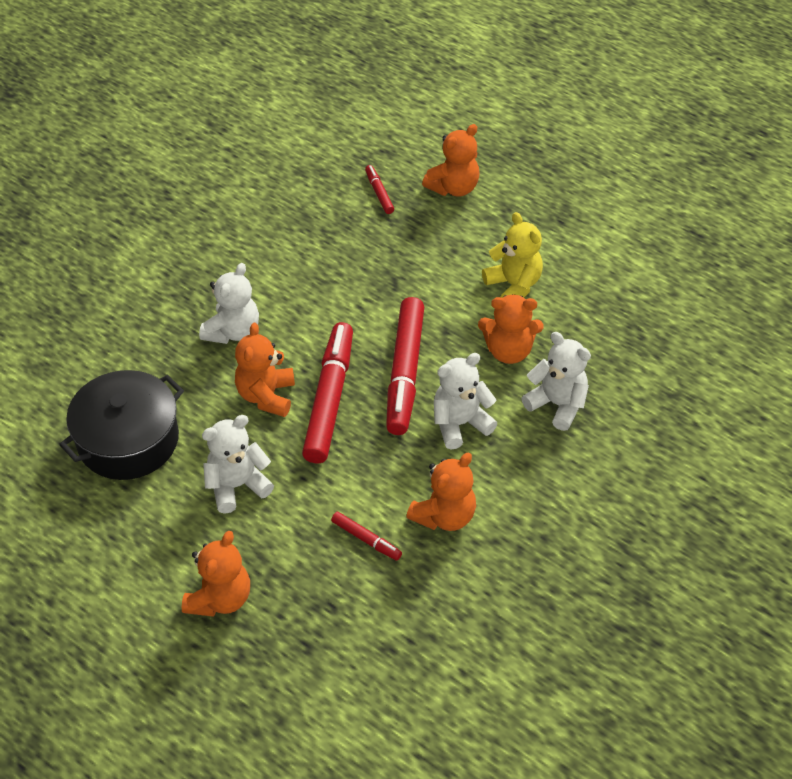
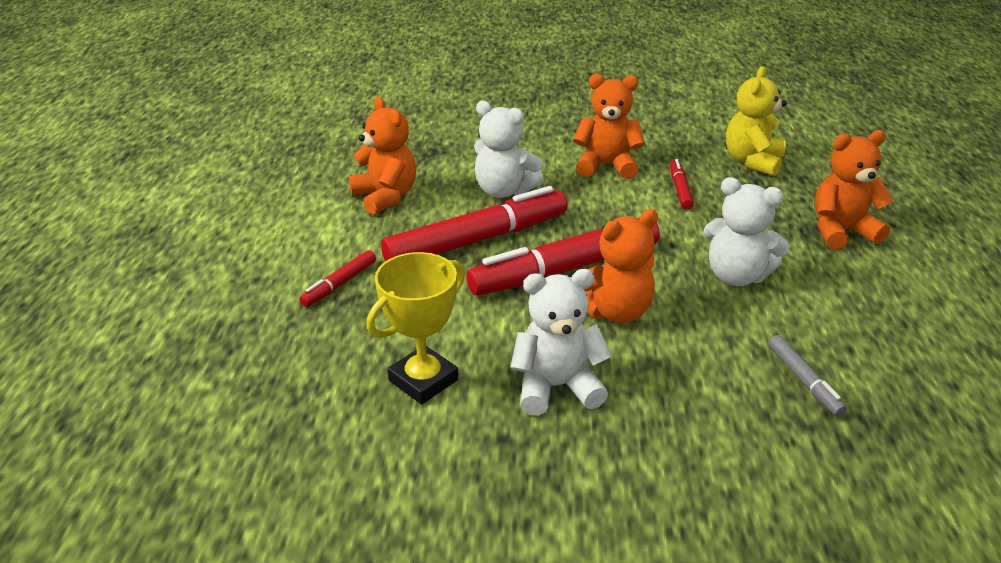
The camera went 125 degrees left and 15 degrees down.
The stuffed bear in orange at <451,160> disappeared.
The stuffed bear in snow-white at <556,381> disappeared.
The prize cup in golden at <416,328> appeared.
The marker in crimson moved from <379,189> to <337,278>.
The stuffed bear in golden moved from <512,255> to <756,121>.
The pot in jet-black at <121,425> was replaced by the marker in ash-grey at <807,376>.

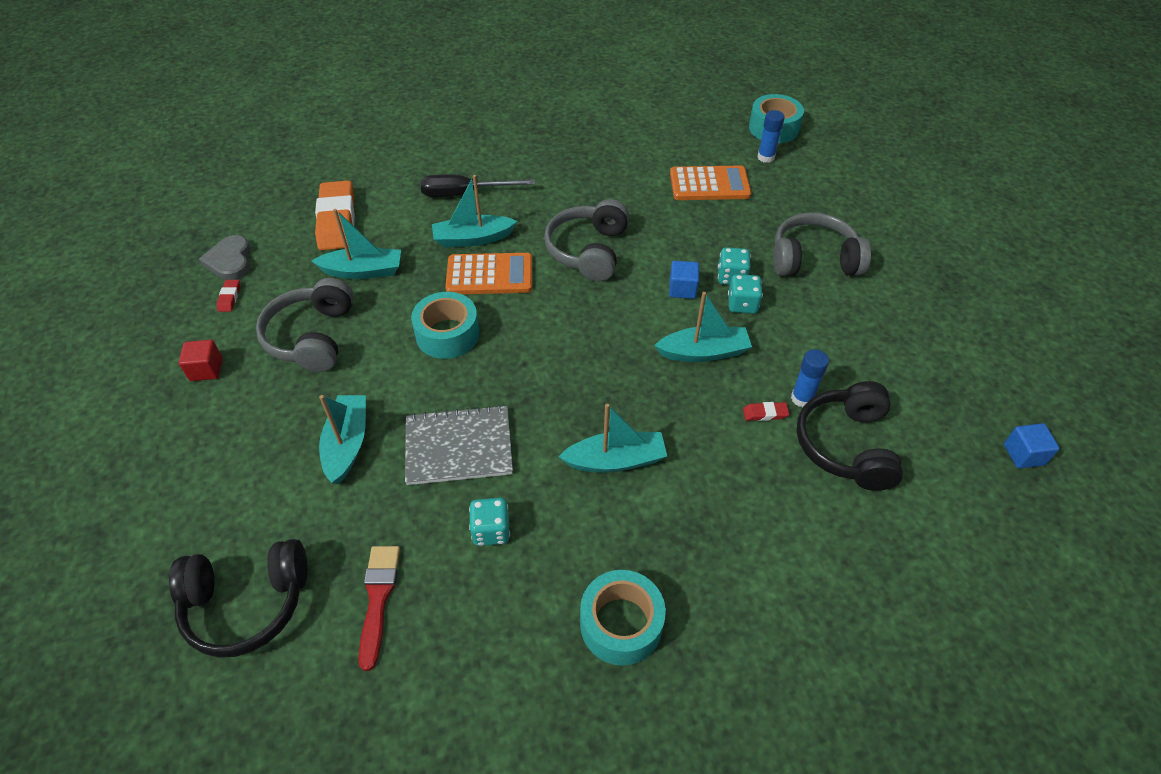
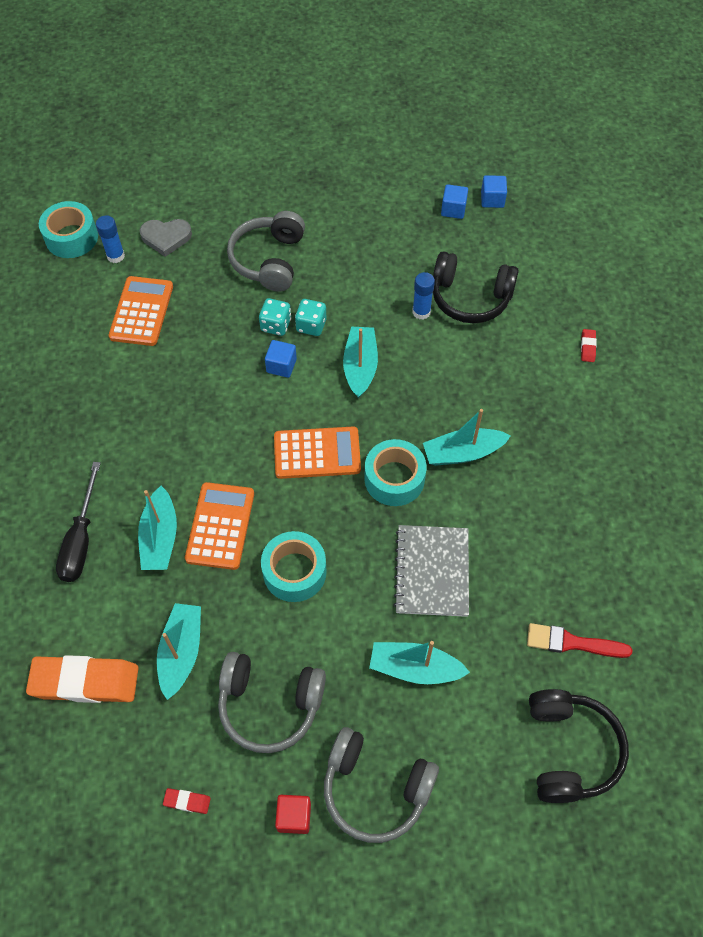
The camera went 80 degrees left and 10 degrees up.
The dice in aqua at <489,522> disappeared.
The pocket calculator in orange at <317,453> appeared.
The cube in blue at <454,201> appeared.
The heart shape in ash-grey moved from <225,257> to <166,238>.
The headphones in ash-grey moved from <586,240> to <381,785>.
The sticky tape in aqua moved from <623,618> to <395,472>.
The gum eraser in crimson moved from <766,411> to <589,345>.
The boat in aqua at <613,438> turned 105 degrees counterclockwise.

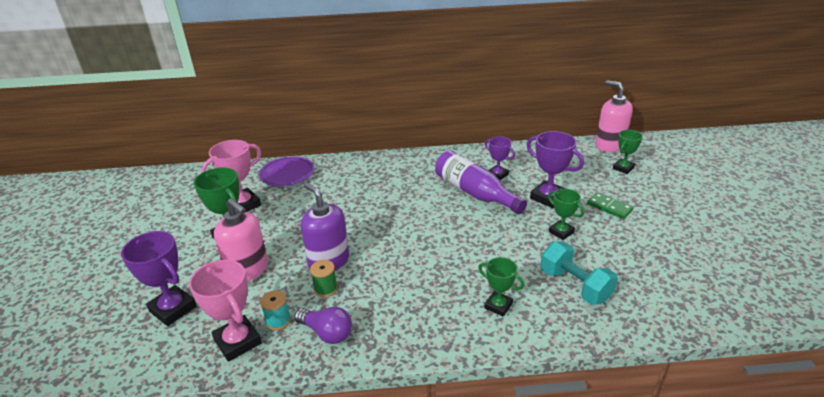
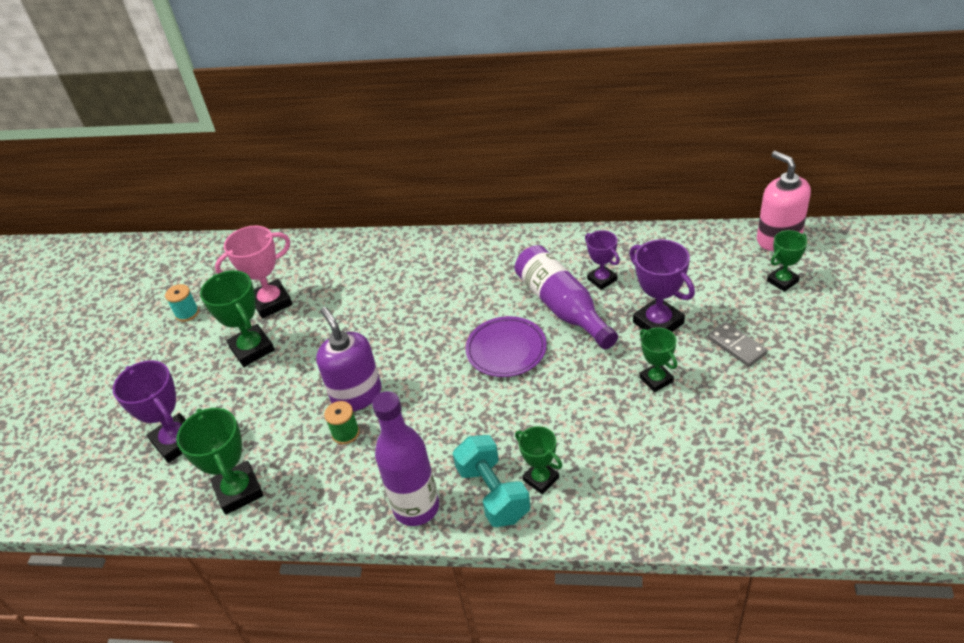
The camera went 15 degrees right and 10 degrees up.
The soap pump in rosy at <241,239> disappeared.
The light bulb in royal purple at <323,325> disappeared.
The bottle in royal purple at <405,458> appeared.
The plate in royal purple moved from <286,171> to <506,346>.
The bobbin in aqua moved from <275,310> to <182,303>.
The dumbbell in aqua moved from <579,273> to <491,481>.
The prize cup in rosy at <225,311> became the prize cup in green at <220,461>.
The domino in green at <610,206> became the domino in ash-grey at <738,344>.

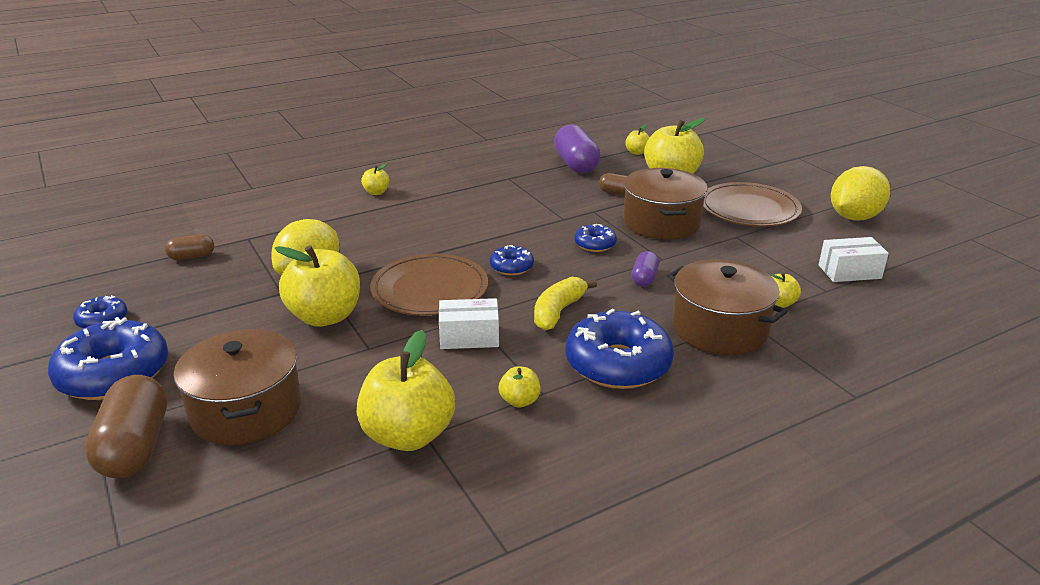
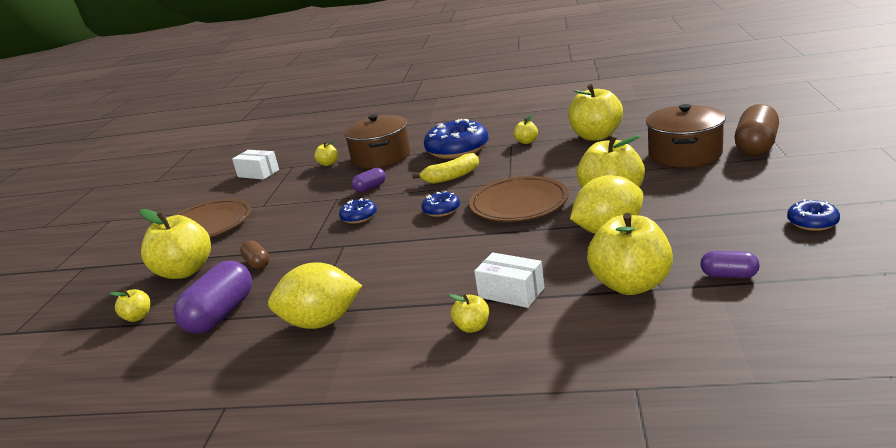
The camera went 140 degrees left and 5 degrees down.
The doughnut in blue at <108,358> disappeared.
The pot in brown at <665,204> disappeared.
The toy apple in golden at <630,254> appeared.
The parcel in snow-white moved from <469,323> to <509,280>.
The toy lemon in golden moved from <860,193> to <315,295>.
The pill in brown at <189,247> became the pill in royal purple at <730,264>.

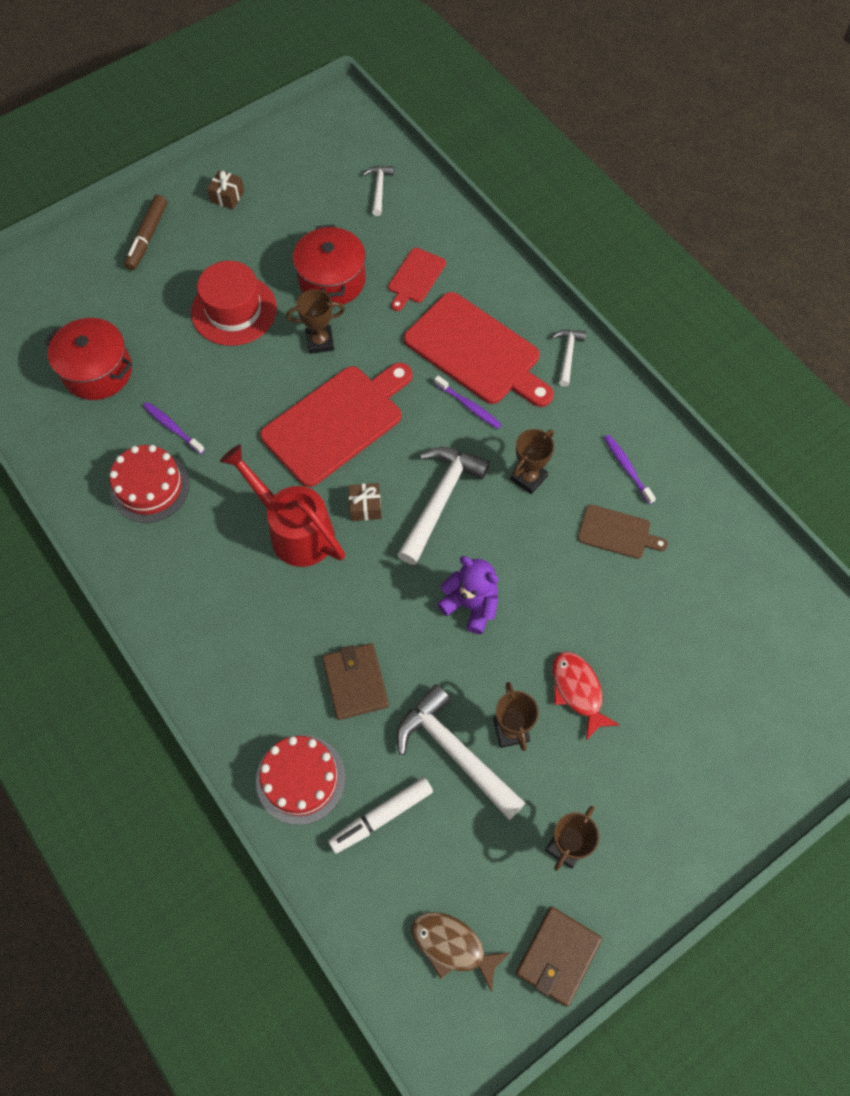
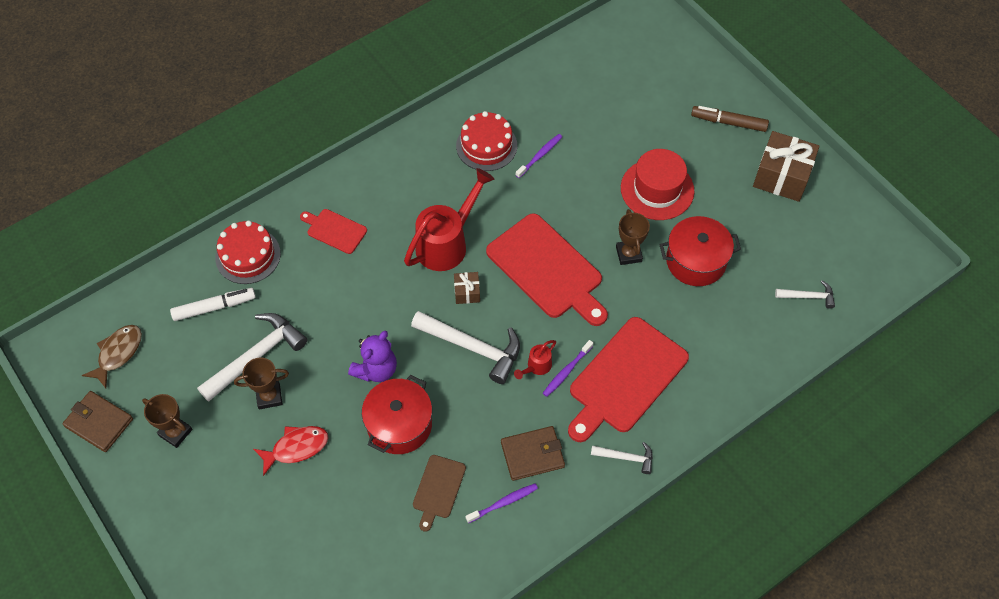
The camera went 90 degrees right and 5 degrees down.
The prize cup in brown at <532,461> disappeared.
The watering pot in crimson at <535,359> appeared.
The pot in crimson moved from <88,359> to <397,414>.
The billfold in brown moved from <355,681> to <533,453>.
The cutting board in crimson moved from <417,279> to <333,231>.
The marker in snow-white at <380,815> turned 105 degrees clockwise.
The gift in brown at <225,189> changed to 2.04 times the size.

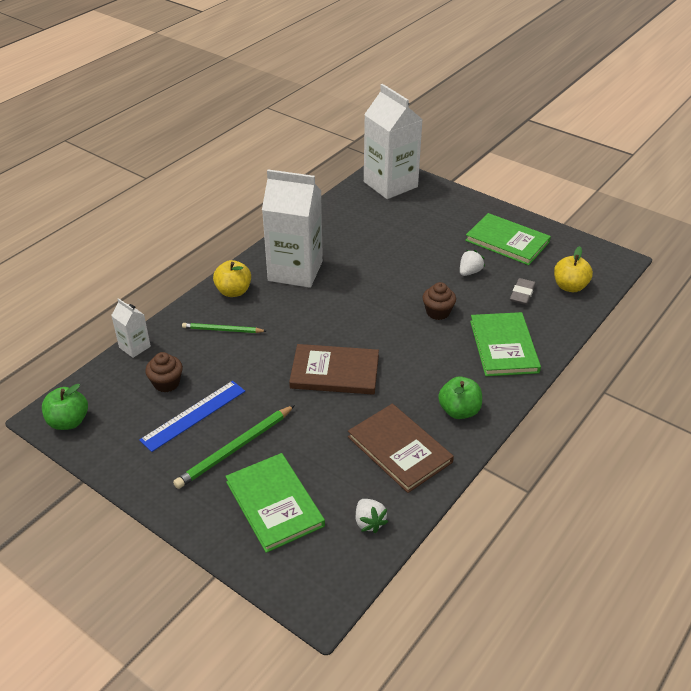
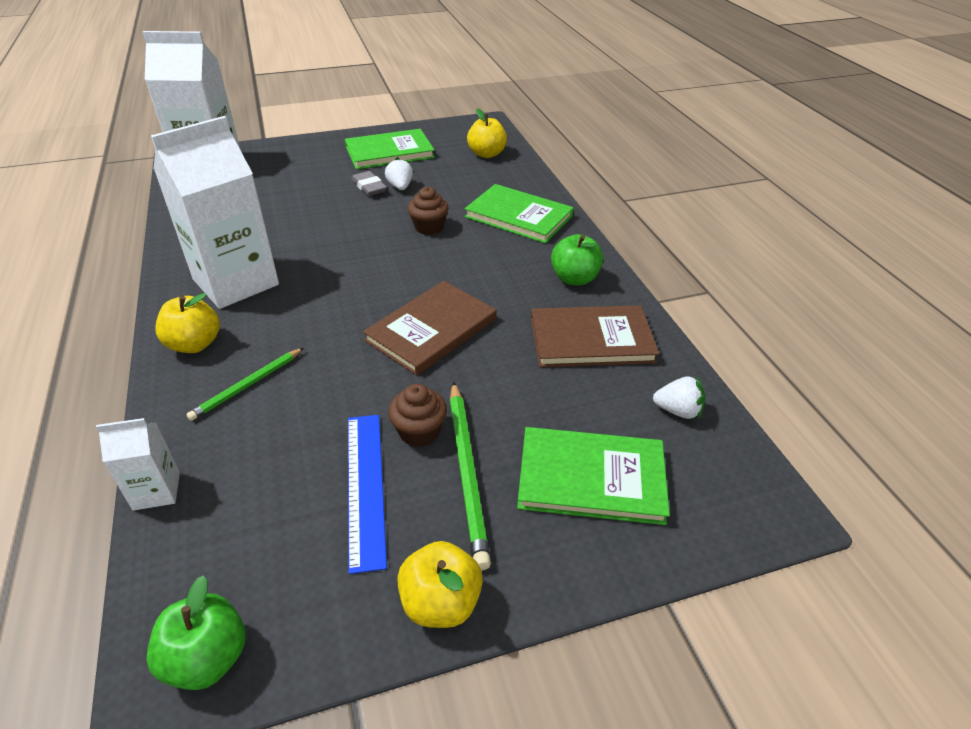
The camera went 55 degrees left and 0 degrees up.
The toy apple in golden at <440,584> appeared.
The muffin in brown moved from <164,372> to <417,415>.
The gum eraser in ash-grey moved from <523,291> to <369,183>.

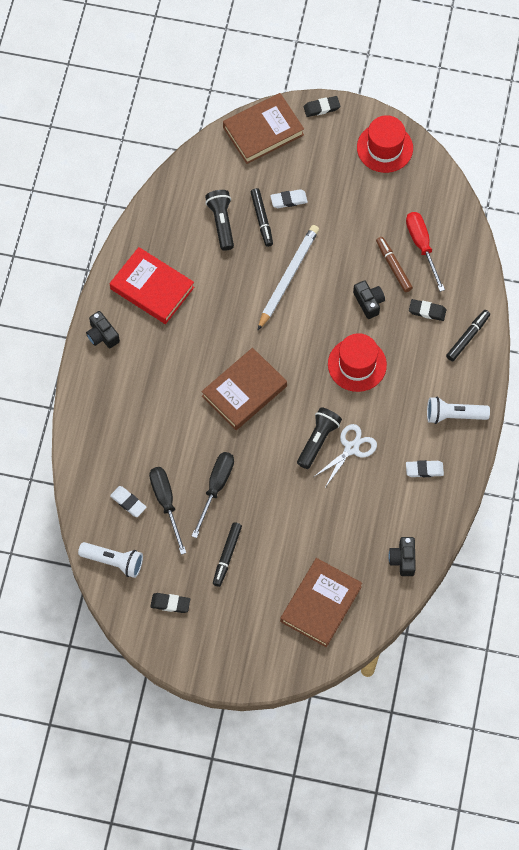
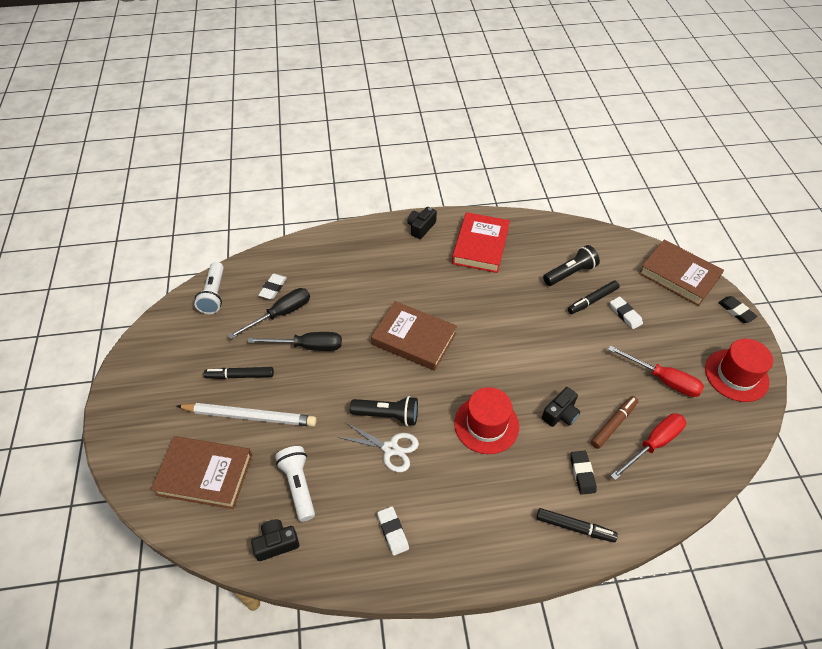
The camera went 70 degrees right and 15 degrees down.
The gum eraser in jet-black at <170,603> disappeared.
The flat screwdriver in crimson at <656,371> appeared.
The wooden pencil in snow-white moved from <288,277> to <247,415>.
The torch in snow-white moved from <458,410> to <295,484>.

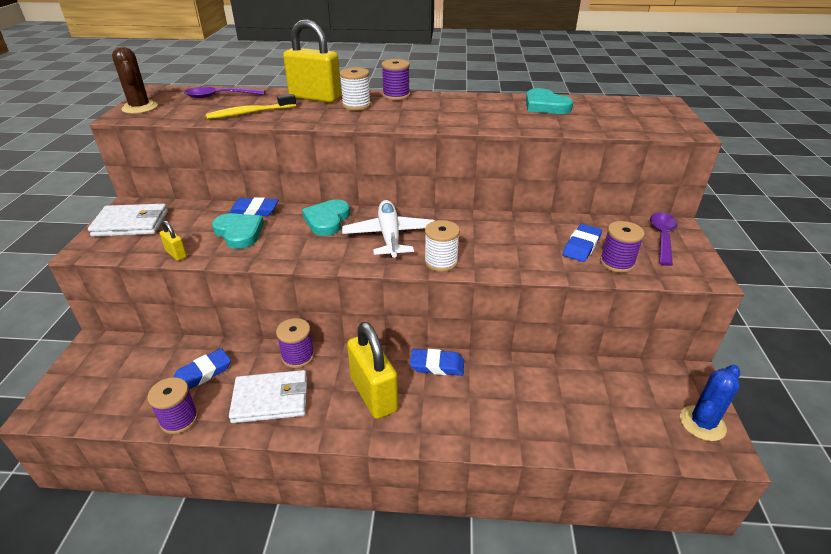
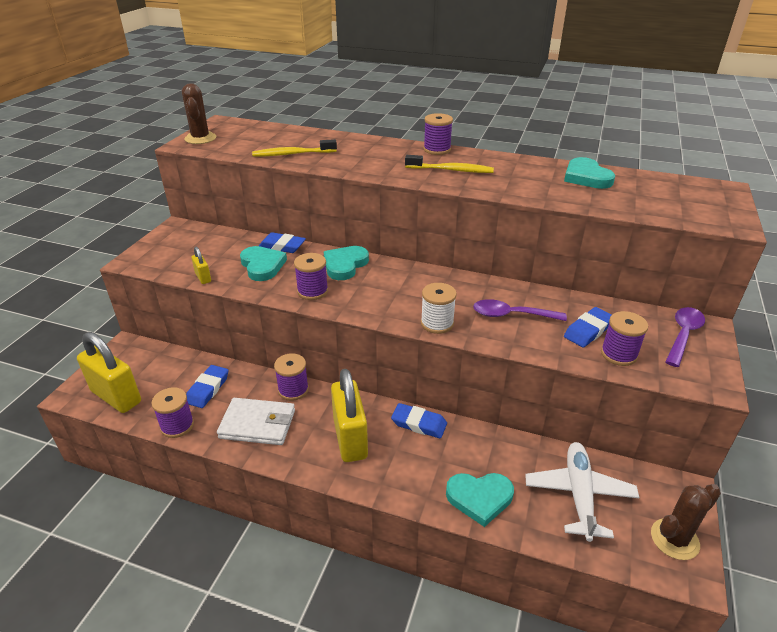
The camera went 15 degrees right and 0 degrees up.
The billfold in snow-white at <128,220> disappeared.
The bobbin in snow-white at <355,89> disappeared.
The bobbin in royal purple at <311,276> appeared.
The dental brush in golden at <449,164> appeared.
The heart shape in aqua at <480,500> appeared.
The teaspoon in royal purple moved from <224,92> to <520,310>.
The small lock in golden moved from <312,61> to <109,372>.
The aeroplane in snow-white moved from <388,229> to <582,492>.
The saguaro cactus in blue at <710,403> became the saguaro cactus in brown at <686,522>.
The gum eraser in blue at <202,368> turned 45 degrees counterclockwise.

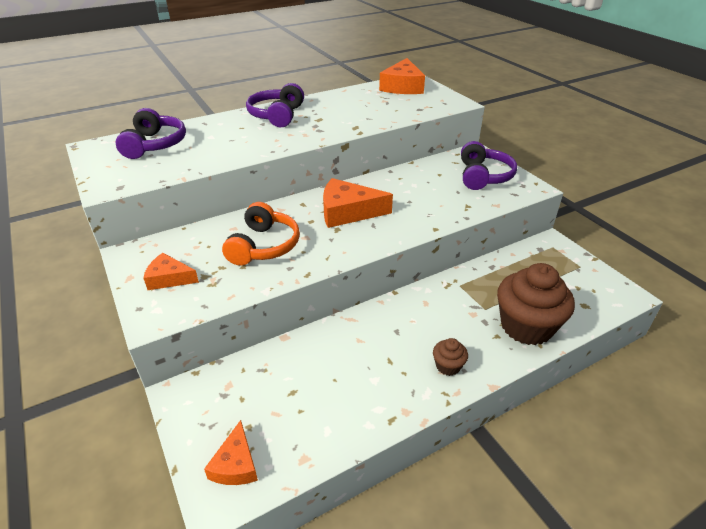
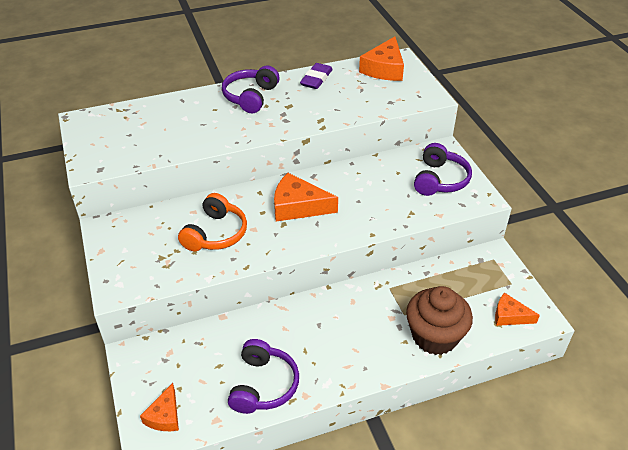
The camera went 10 degrees right and 5 degrees up.
The muffin in brown at <450,357> disappeared.
The gum eraser in royal purple at <316,76> appeared.
The headphones in royal purple moved from <151,133> to <263,376>.
The piece of cheese in orange moved from <171,271> to <517,309>.

